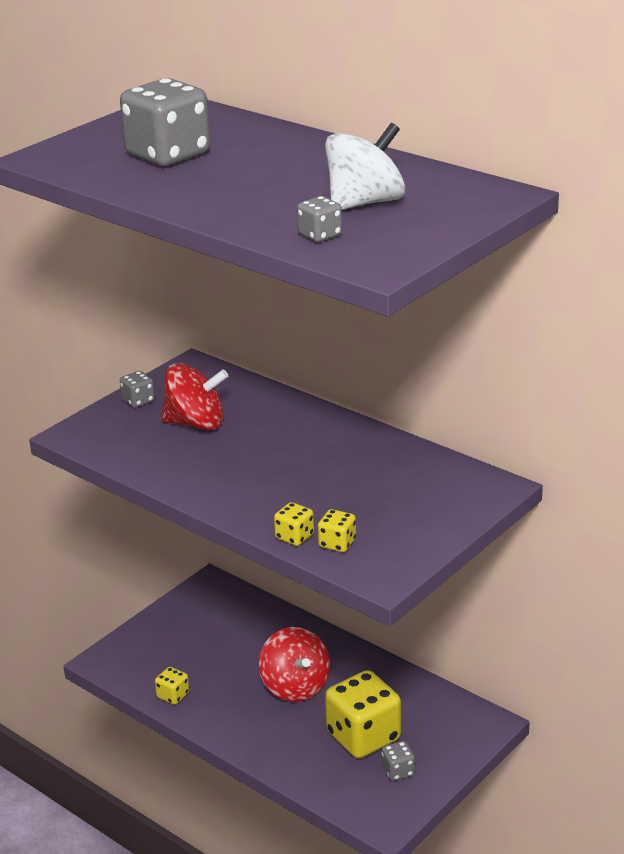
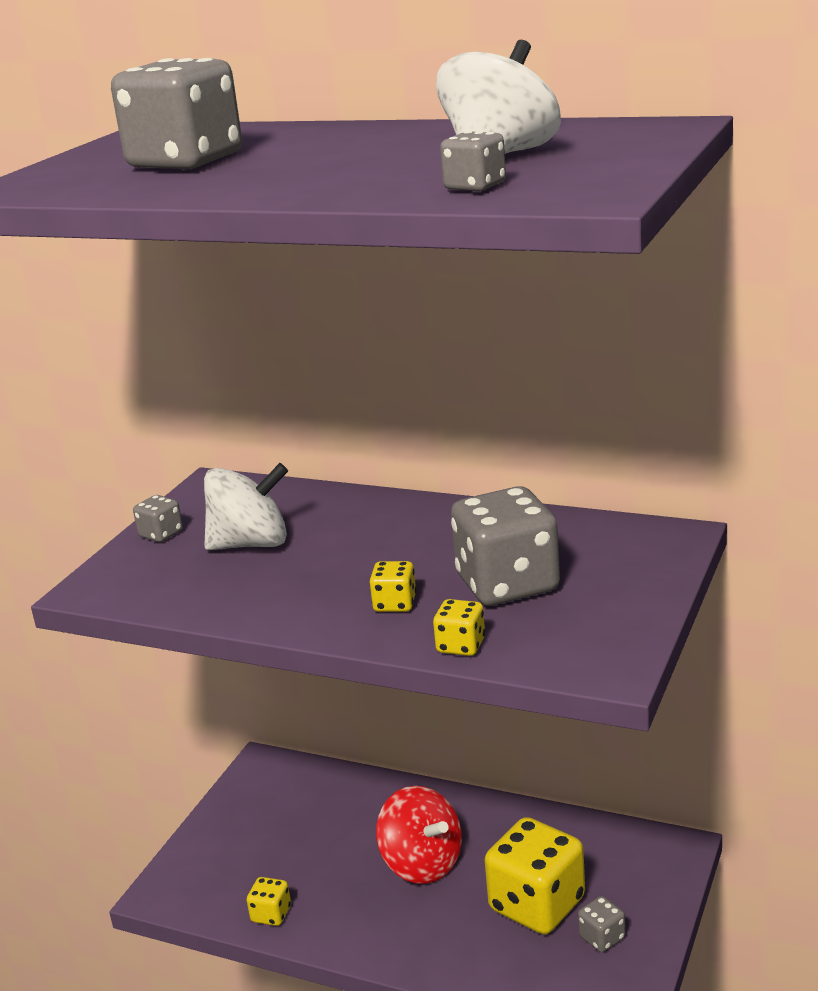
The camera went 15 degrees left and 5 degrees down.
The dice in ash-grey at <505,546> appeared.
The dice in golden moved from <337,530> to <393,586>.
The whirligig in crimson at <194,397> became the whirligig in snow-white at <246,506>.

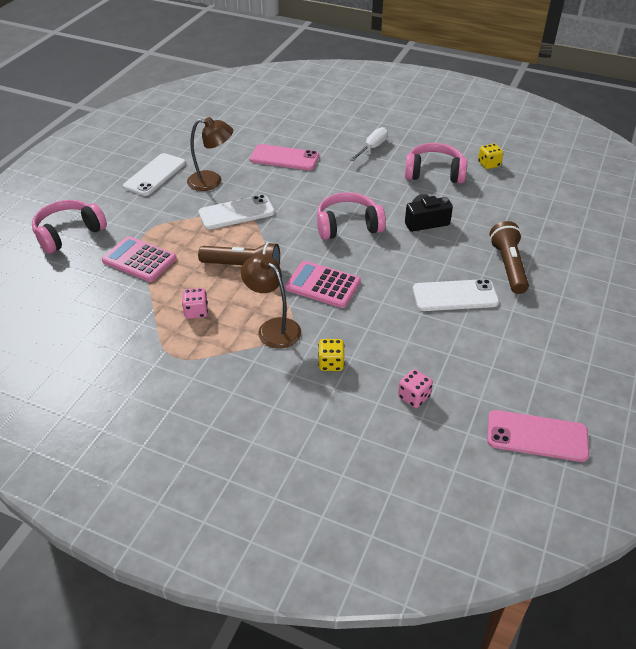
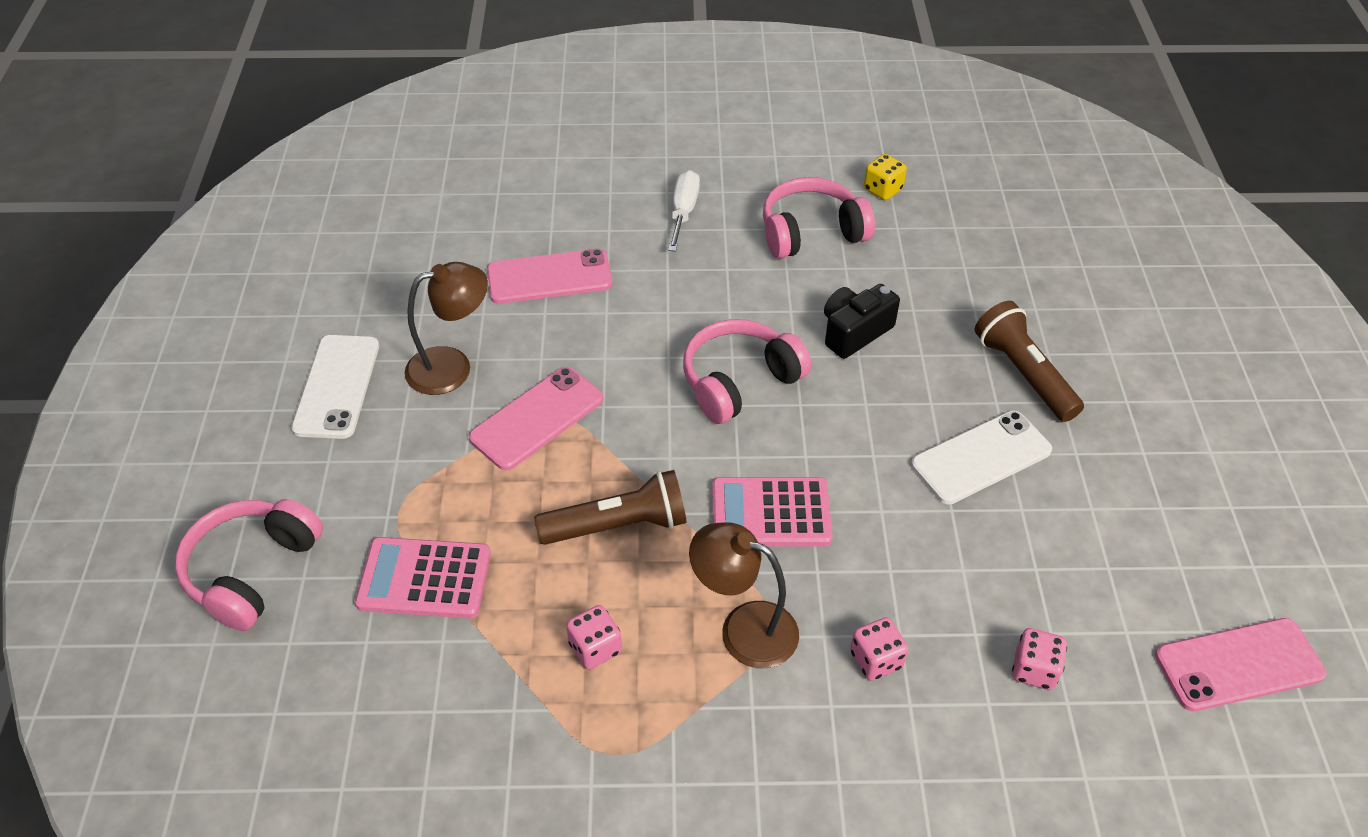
The camera went 25 degrees left and 5 degrees up.
The smartphone in snow-white at <236,212> became the smartphone in rosy at <536,418>.
The dice in golden at <331,355> became the dice in rosy at <879,649>.

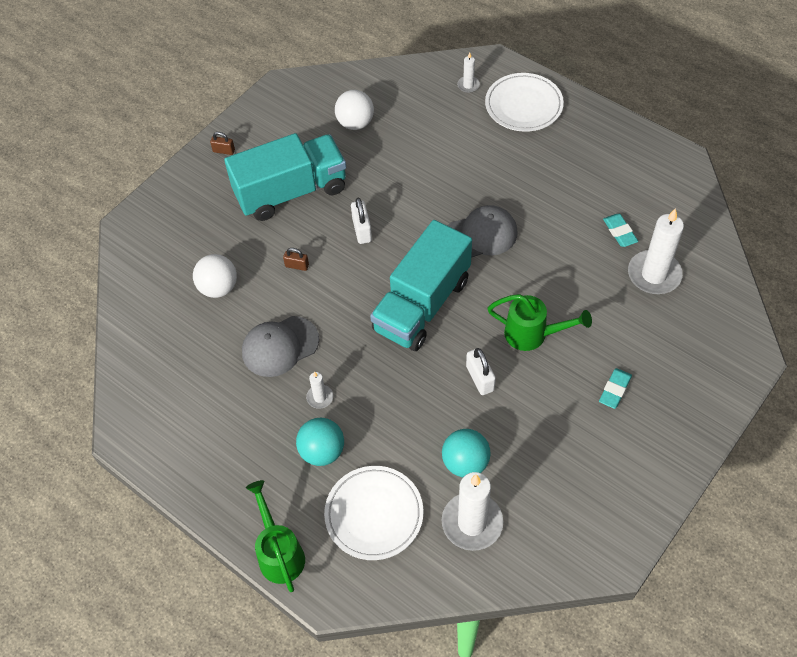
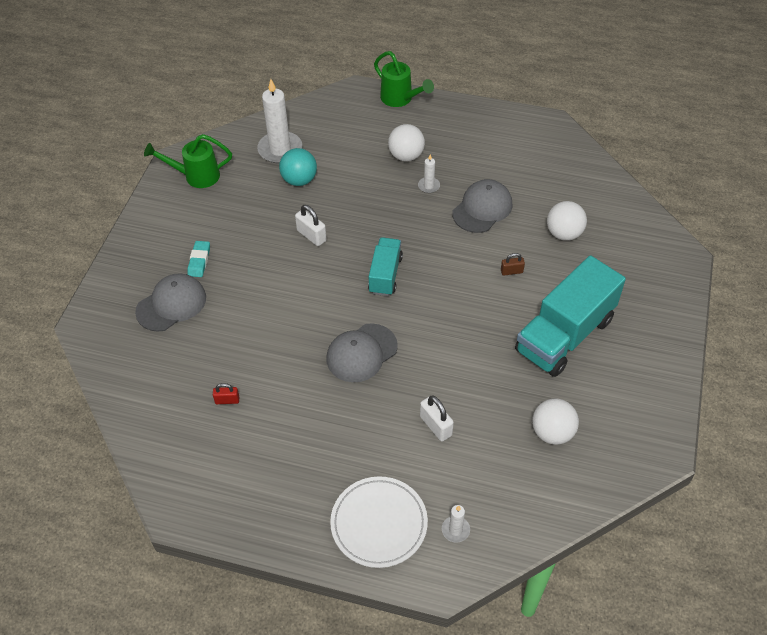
The camera went 155 degrees right and 5 degrees down.
The small lock in brown at <222,143> disappeared.
The plate in snow-white at <374,513> disappeared.
The pillar candle in snow-white at <656,251> disappeared.
The peaked cap in ash-grey at <170,303> appeared.
The small lock in snow-white moved from <361,221> to <437,419>.
The watering pot in green moved from <539,322> to <188,161>.
The gum eraser in aqua at <620,230> was replaced by the small lock in crimson at <226,393>.
The sphere in aqua at <320,442> became the sphere in snow-white at <406,142>.
The toy truck in aqua at <421,285> changed to 0.55 times the size.

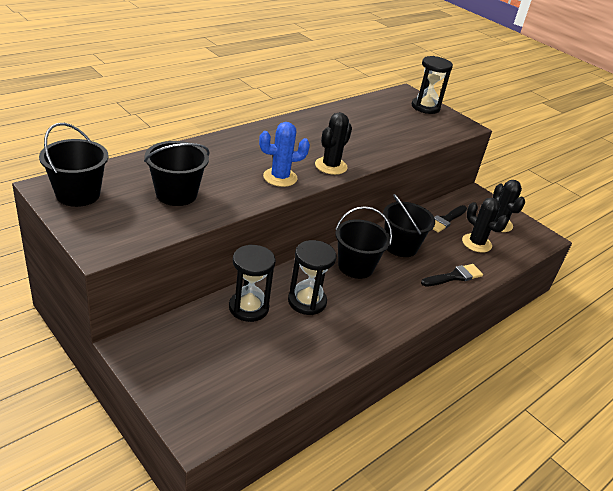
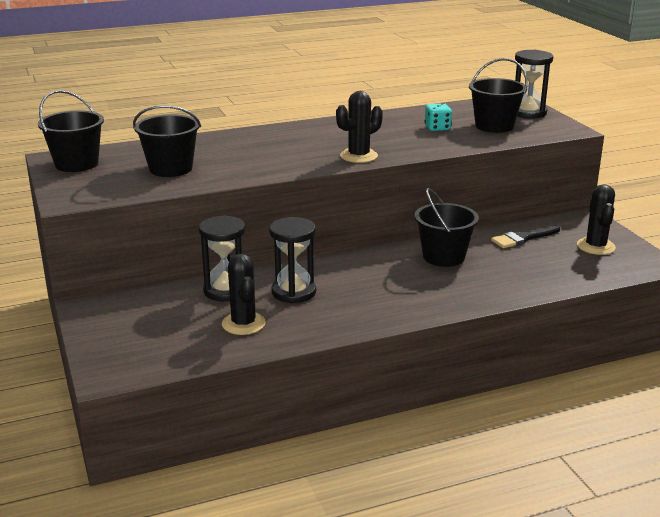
The camera went 25 degrees right and 10 degrees down.
The saguaro cactus in blue at <284,154> disappeared.
The paintbrush in jet-black at <452,275> disappeared.
The dice in aqua at <438,117> appeared.
The pail in jet-black moved from <363,242> to <498,95>.
The saguaro cactus in jet-black moved from <485,225> to <244,294>.

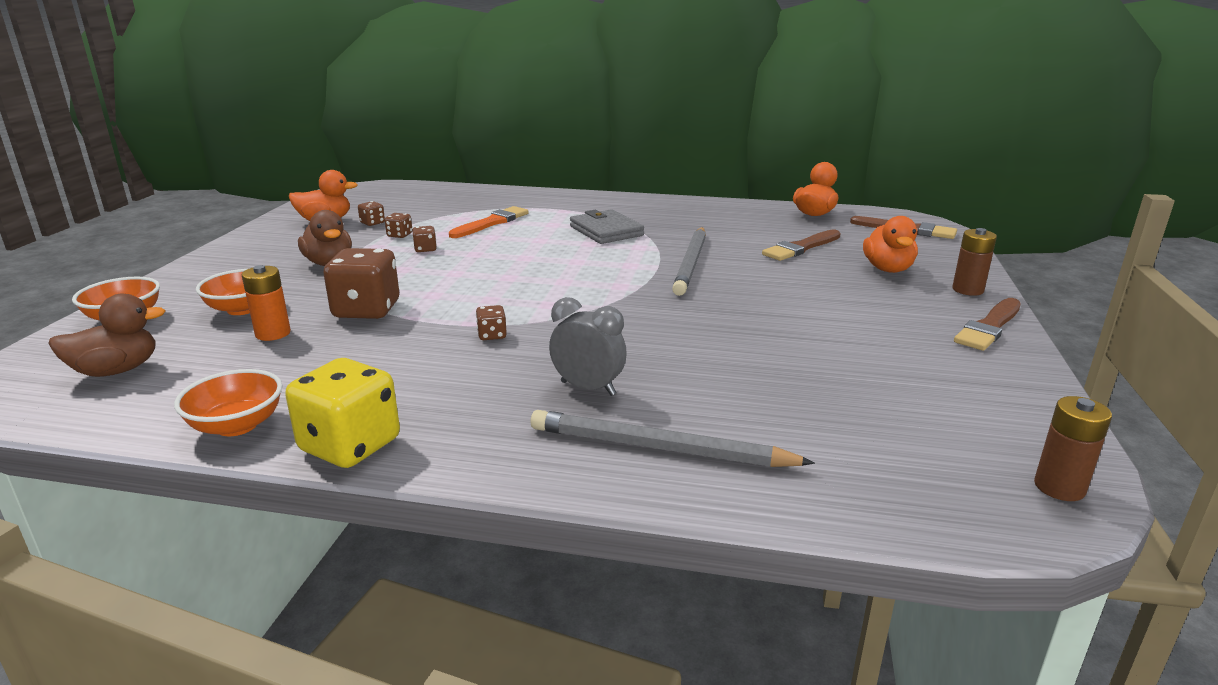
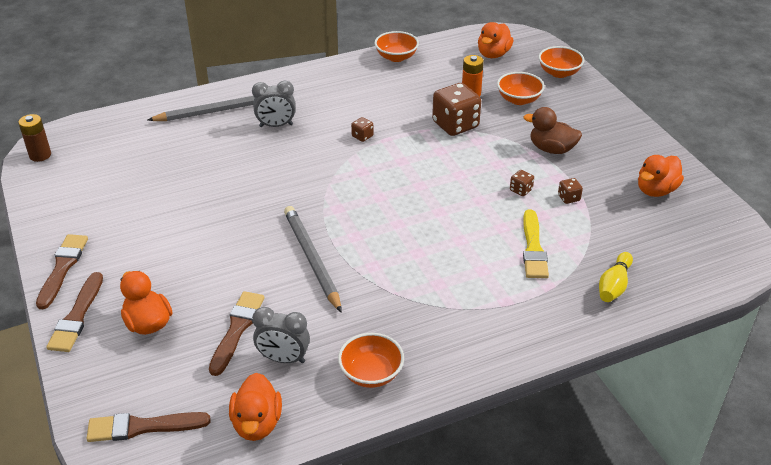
The camera went 145 degrees right and 15 degrees up.
The dice in golden at <342,413> disappeared.
The dice in brown at <371,213> disappeared.
The billfold in ash-grey at <607,226> disappeared.
The alarm clock in ash-grey at <281,335> appeared.
The bowl in orange at <371,360> appeared.
The skittle in golden at <616,277> appeared.
The power cell in brown at <974,262> was replaced by the paintbrush in brown at <74,312>.
The toy duck in brown at <107,335> became the toy duck in orange at <496,40>.
The paintbrush in orange at <489,222> became the paintbrush in golden at <536,243>.

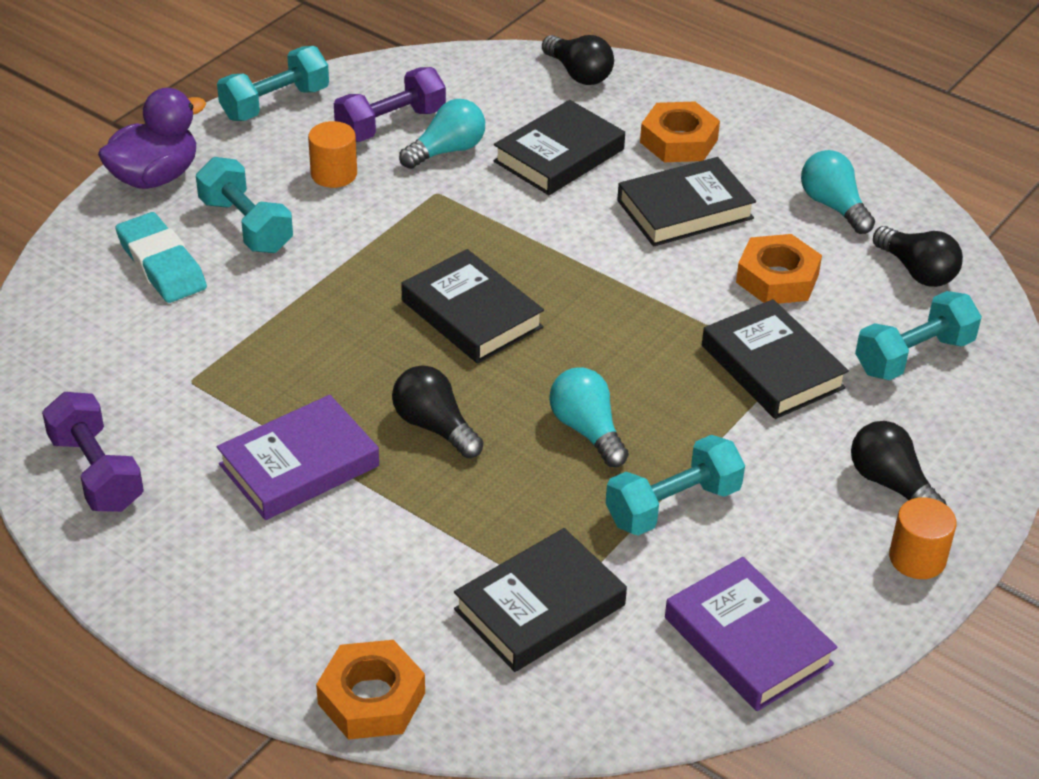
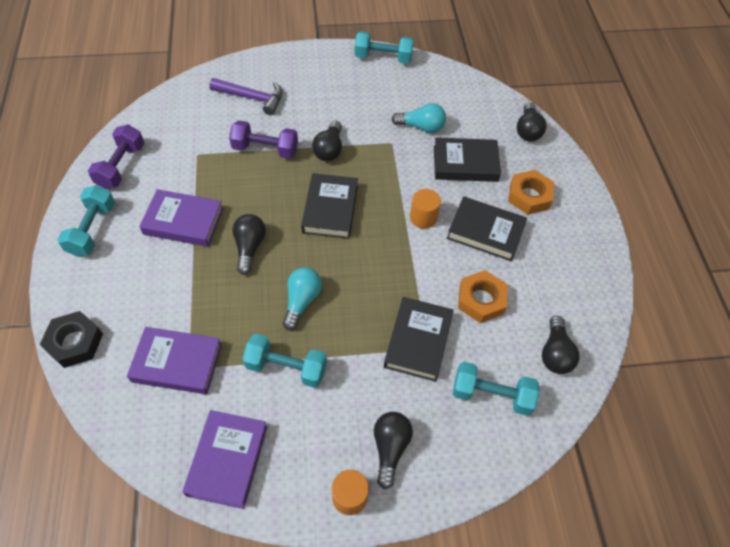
The camera went 45 degrees right and 15 degrees up.
The toy duck in royal purple at <152,138> disappeared.
The light bulb in aqua at <838,192> disappeared.
The light bulb in jet-black at <327,141> appeared.
The dumbbell in aqua moved from <244,205> to <86,221>.
The cylinder in orange moved from <332,154> to <425,208>.
The dumbbell in royal purple moved from <390,104> to <263,139>.
The gum eraser in aqua at <161,257> was replaced by the hammer in royal purple at <245,96>.
The nut in orange at <370,690> became the nut in jet-black at <71,339>.
The hardback in jet-black at <540,600> became the hardback in royal purple at <174,360>.

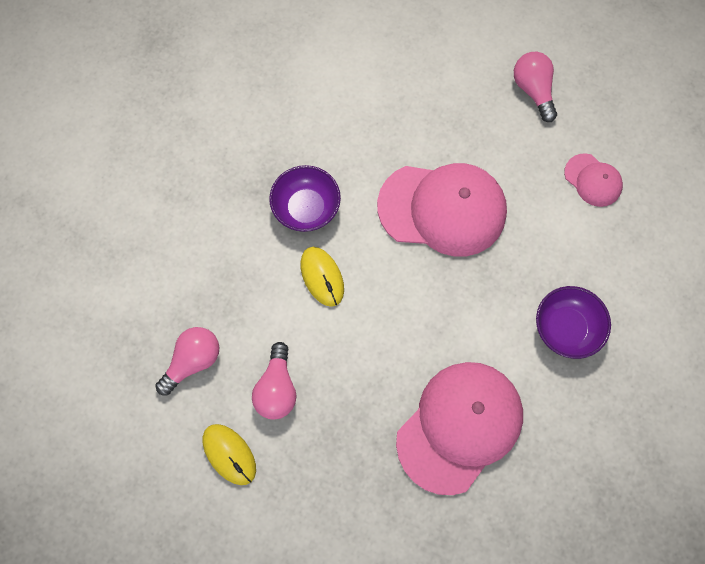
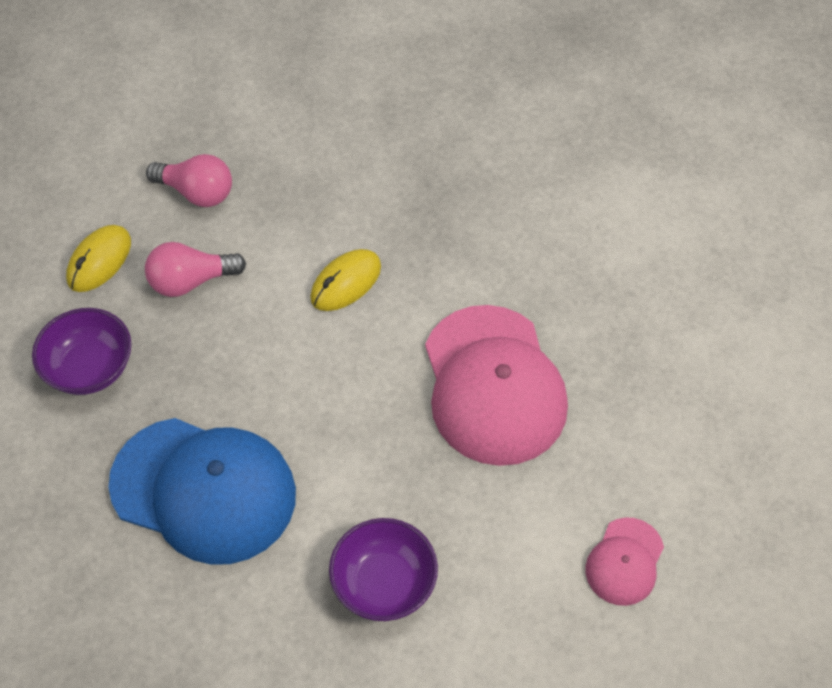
The camera went 70 degrees right and 15 degrees down.
The light bulb in rosy at <535,87> disappeared.
The bowl in royal purple moved from <305,198> to <82,351>.
The peaked cap in rosy at <459,428> became the peaked cap in blue at <202,491>.

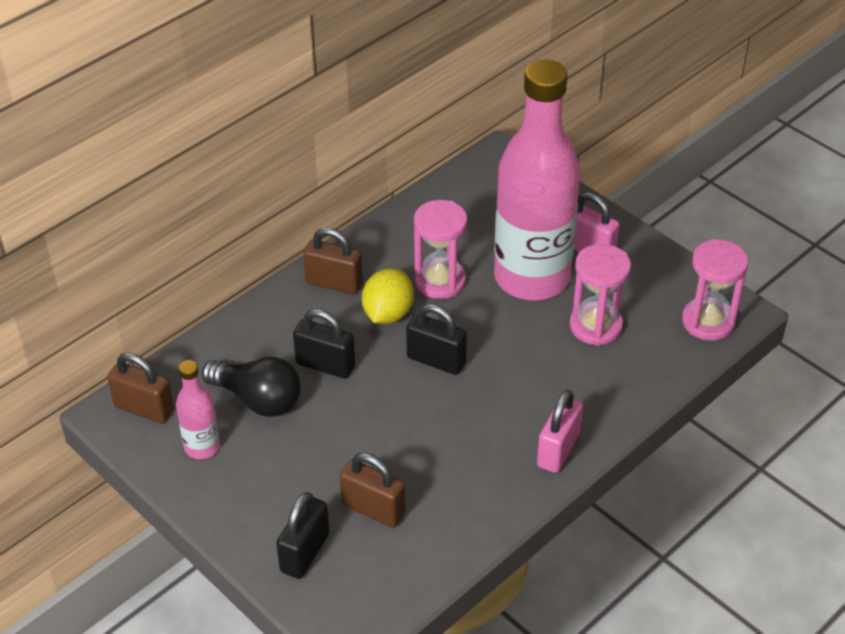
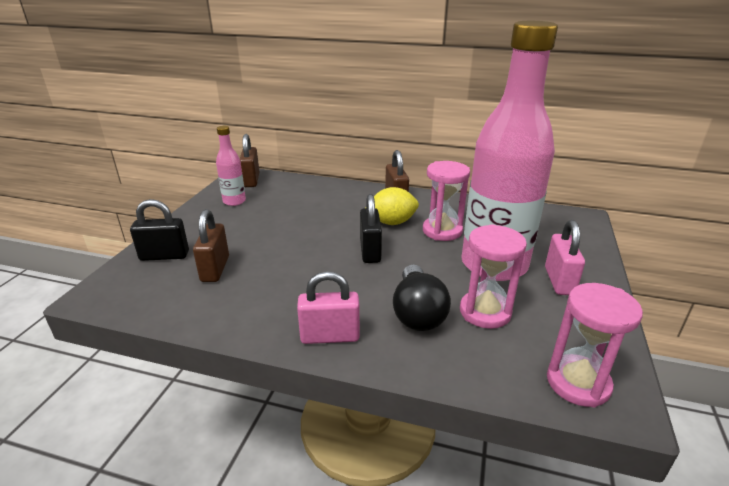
The camera went 60 degrees right and 15 degrees down.
The small lock in jet-black at <324,344> disappeared.
The light bulb in jet-black moved from <251,387> to <422,298>.

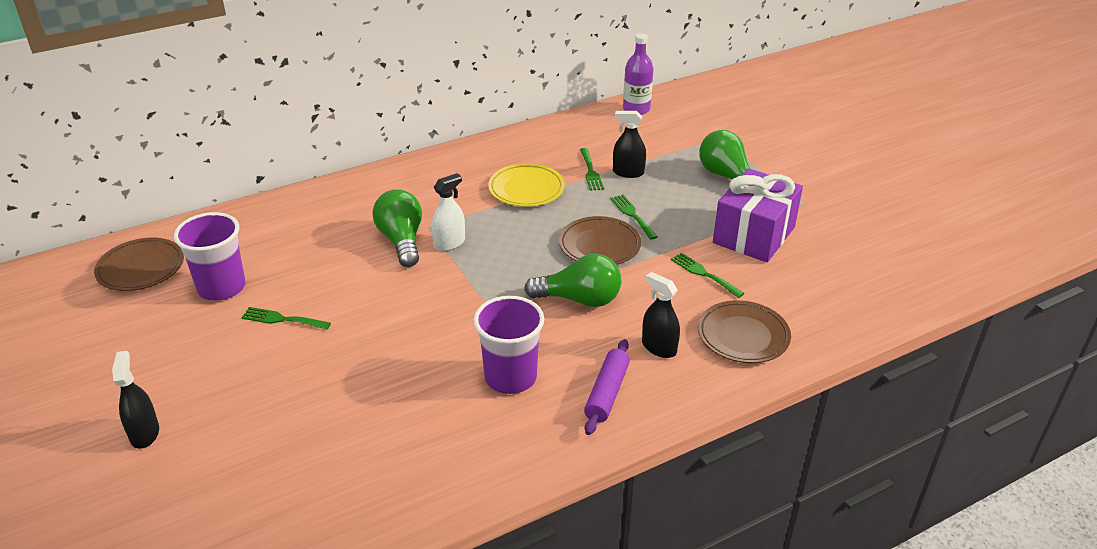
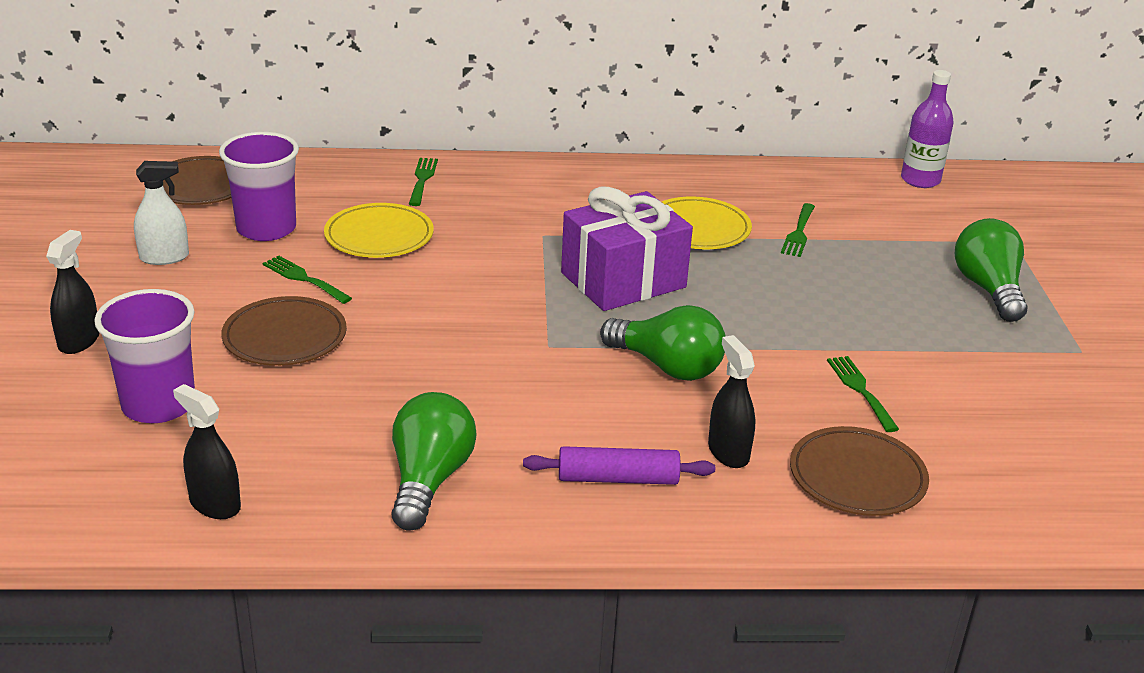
The camera went 25 degrees right and 5 degrees down.
The plate in golden at <379,230> appeared.
The light bulb in green moved from <397,228> to <434,461>.
The sprayer in snow-white moved from <448,212> to <161,213>.
The tumbler in royal purple moved from <509,345> to <144,356>.
The plate in brown moved from <600,240> to <284,331>.
The table fork in green moved from <634,217> to <423,182>.
The sprayer in jet-black moved from <629,144> to <207,451>.
The gift in royal purple moved from <758,215> to <627,248>.
The rolling pin in royal purple at <607,387> turned 45 degrees clockwise.

